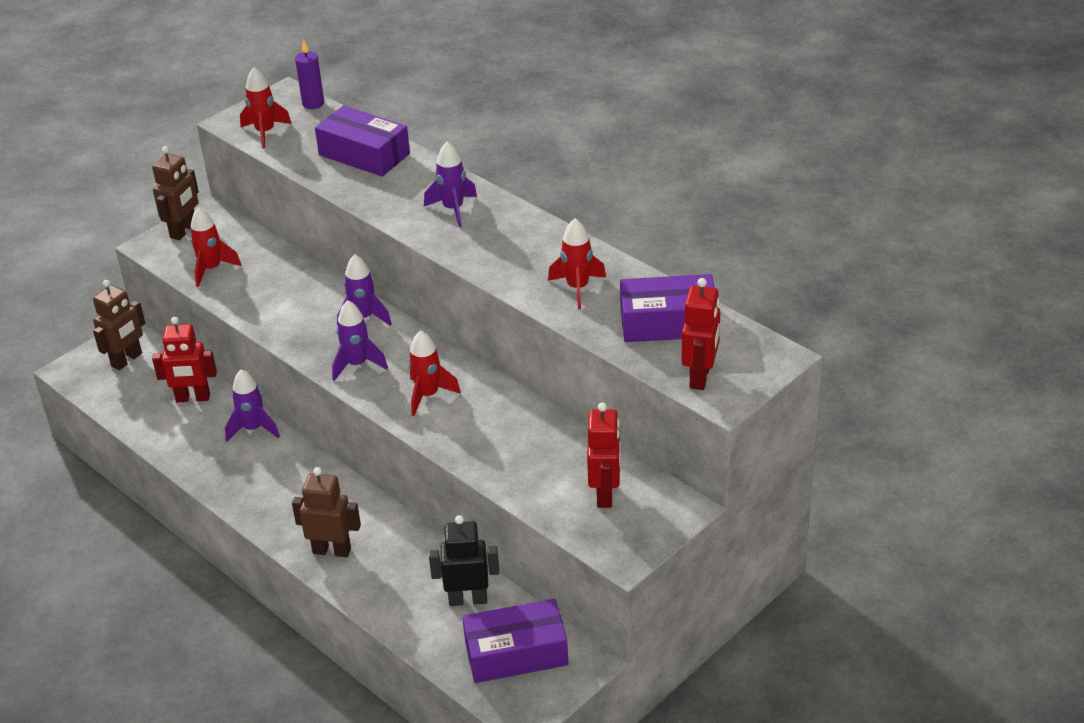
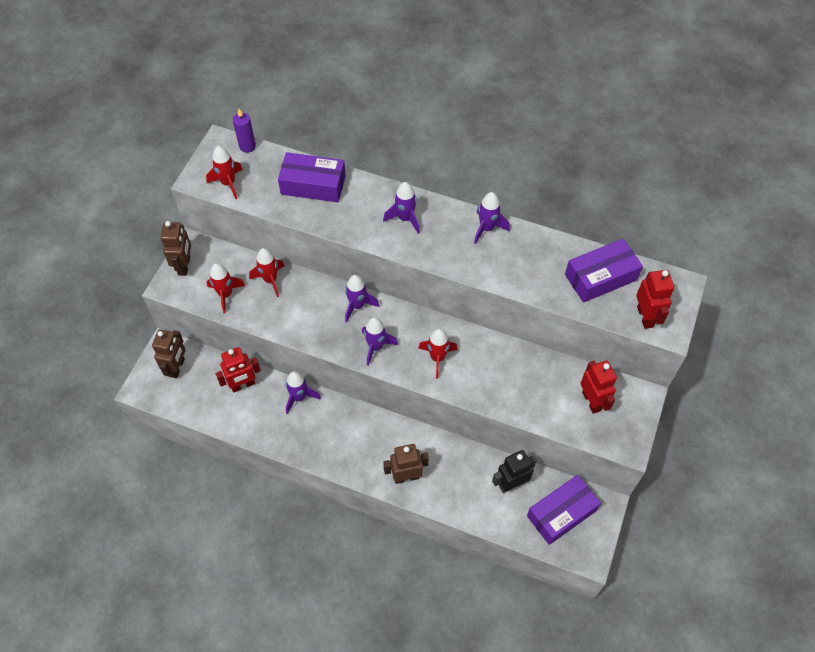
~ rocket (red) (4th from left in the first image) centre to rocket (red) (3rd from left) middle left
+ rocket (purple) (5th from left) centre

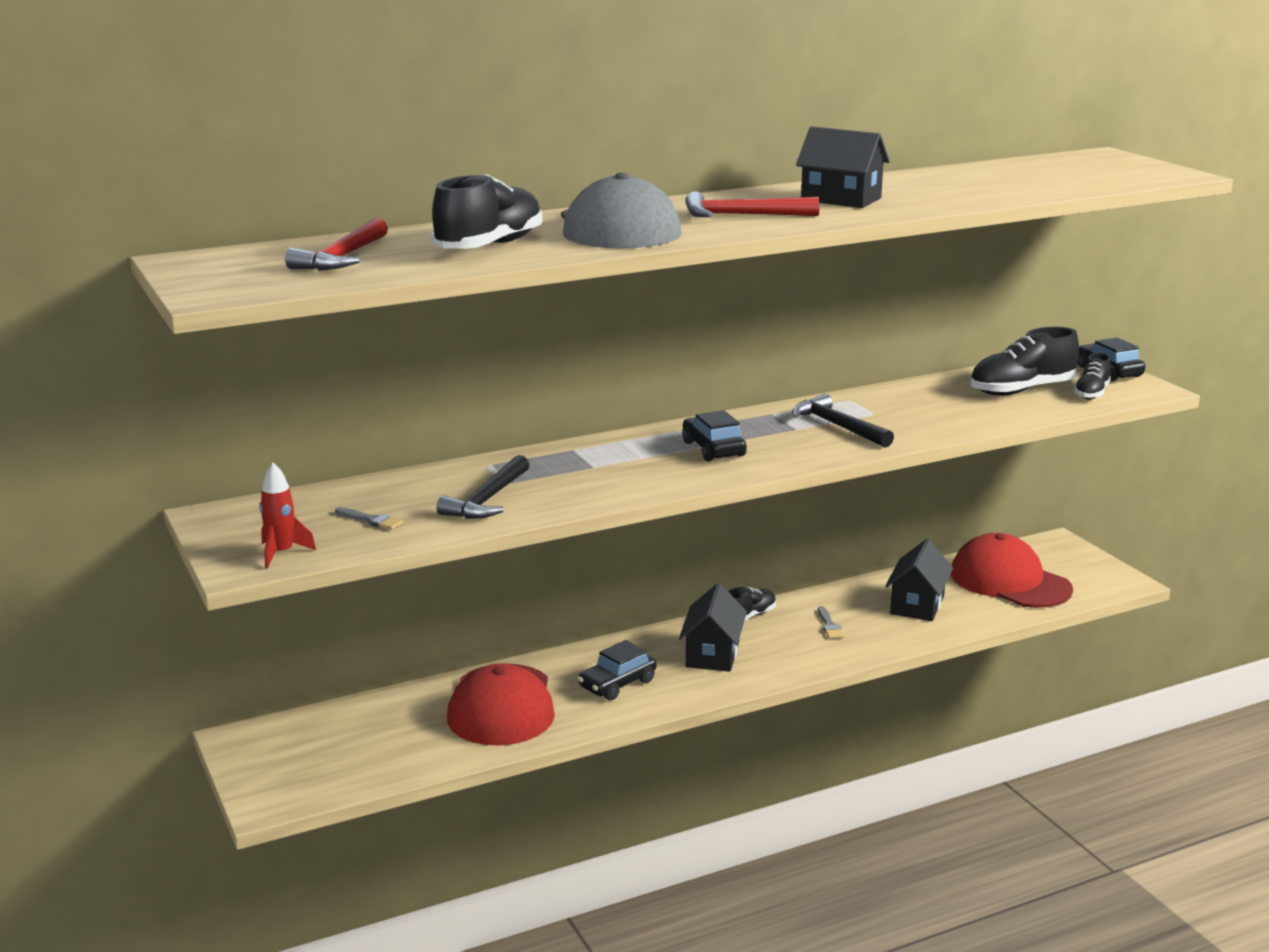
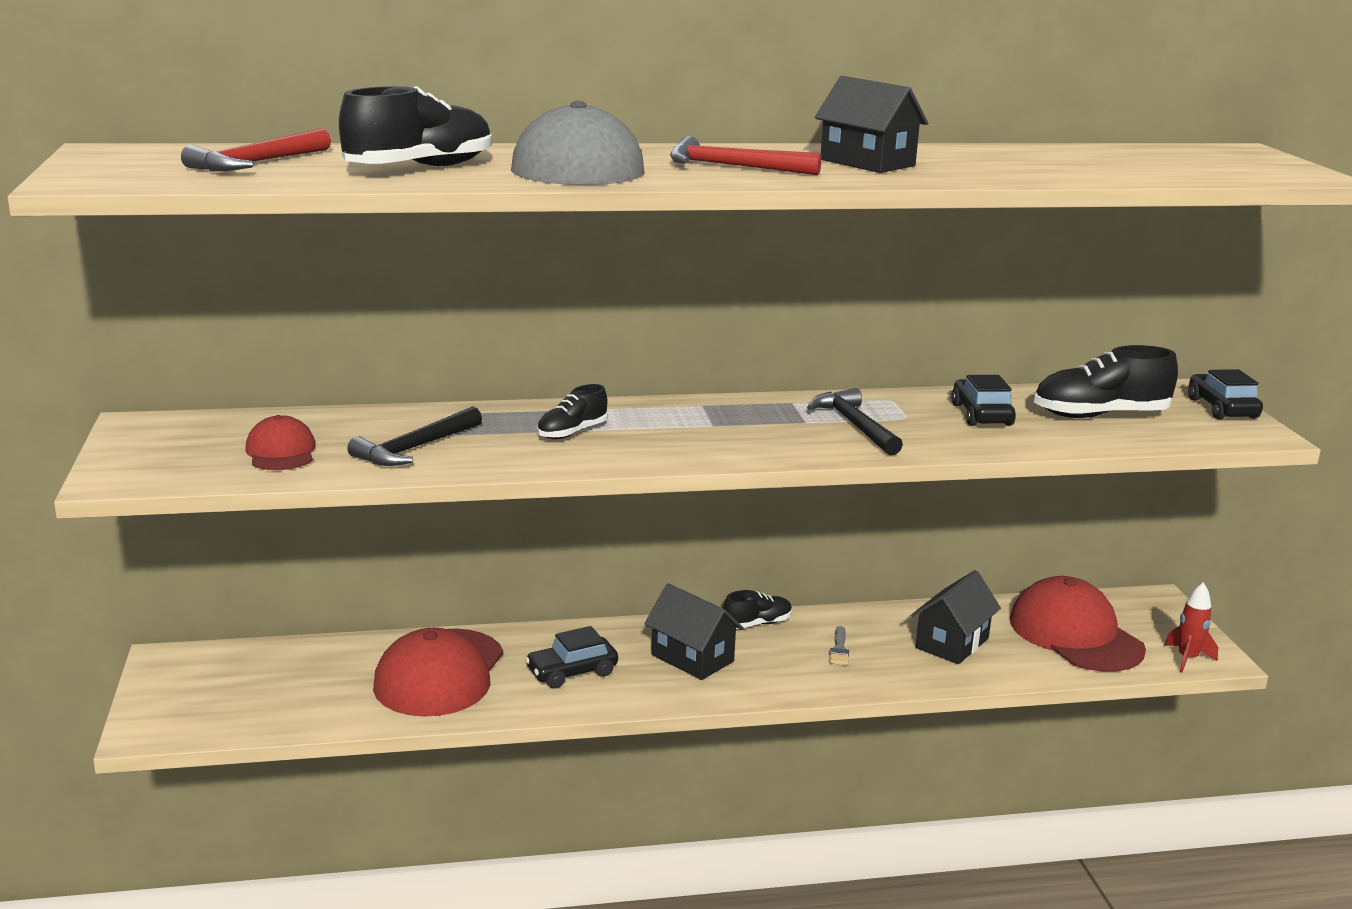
~ shoe (black) (4th from left in the first image) middle right to shoe (black) (2nd from left) centre
~ car (black) (2nd from left) centre to middle right
~ rocket (red) middle left to bottom right
~ brush (grey) (1st from left) middle left to cap (red) (1st from left) middle left
~ house (black) (1st from left) centre = bottom centre 75 degrees counterclockwise

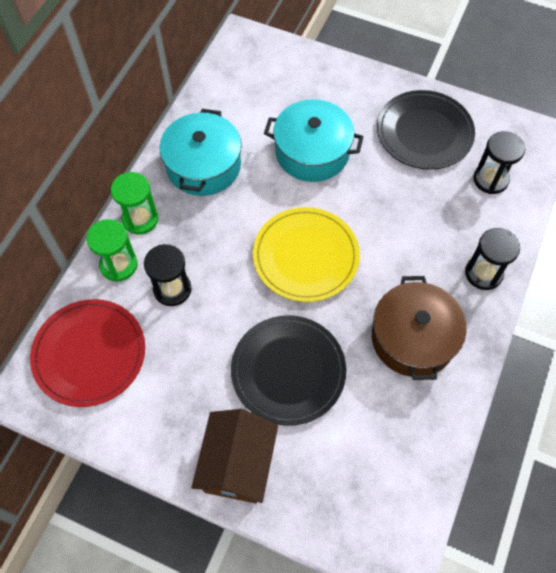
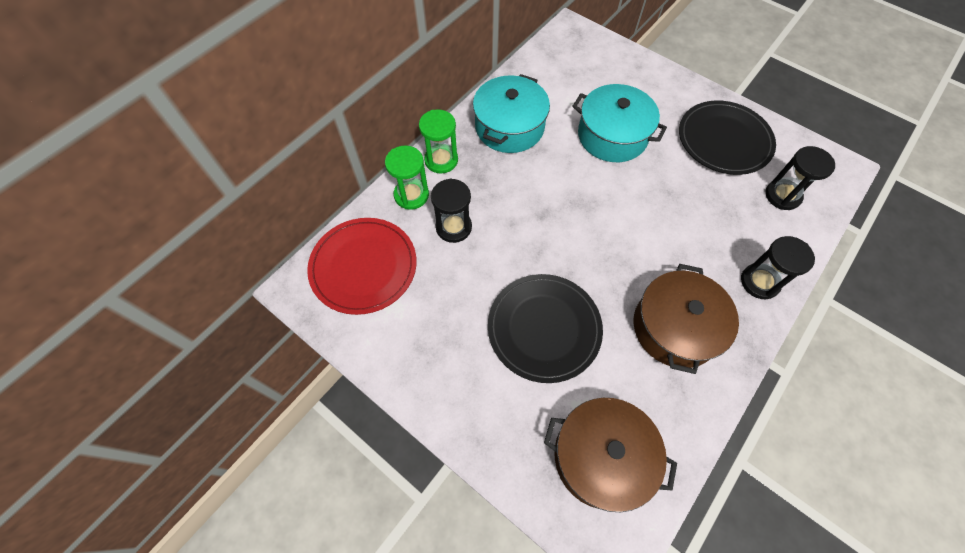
- plate (yellow) centre
- house (brown) bottom centre
+ pot (brown) (1st from left) bottom centre

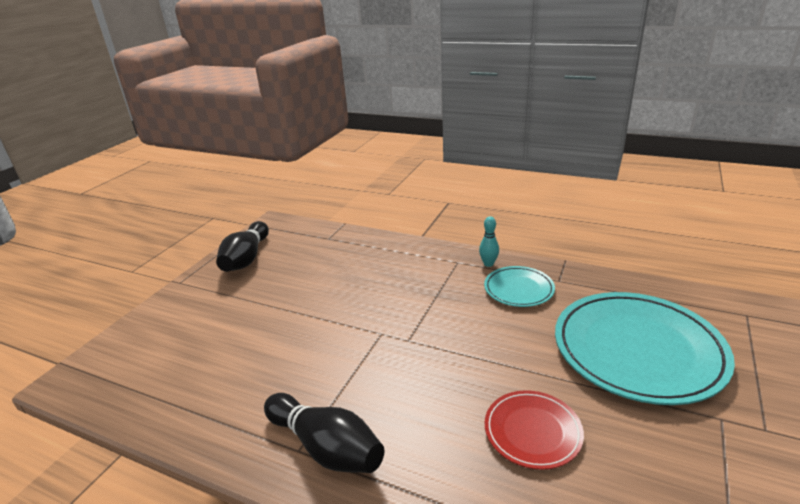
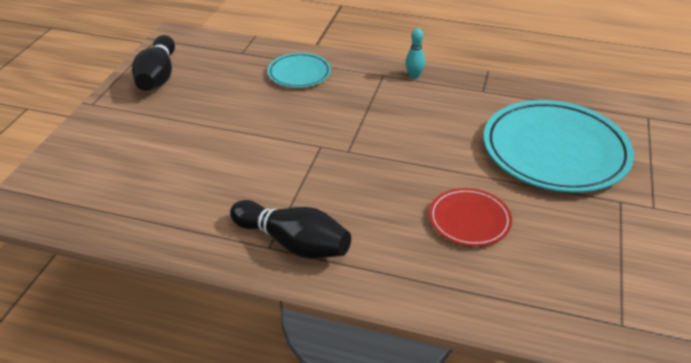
~ plate (turquoise) (1st from left) centre to top centre

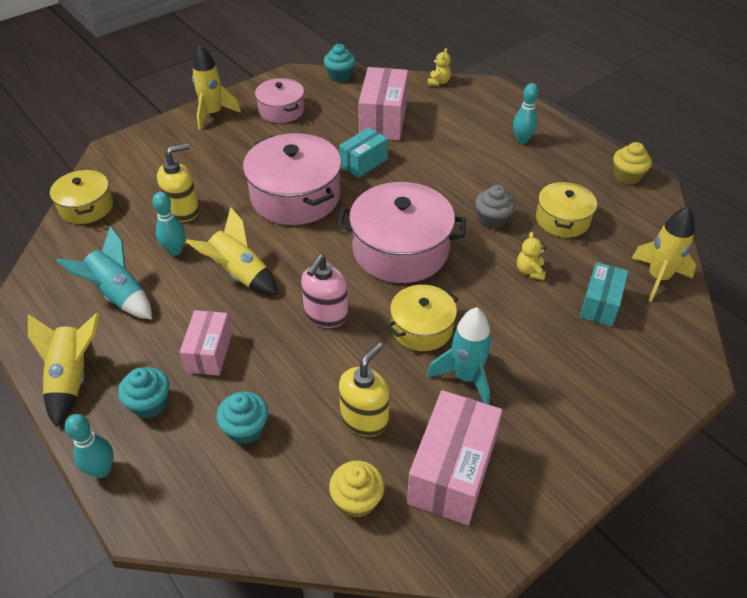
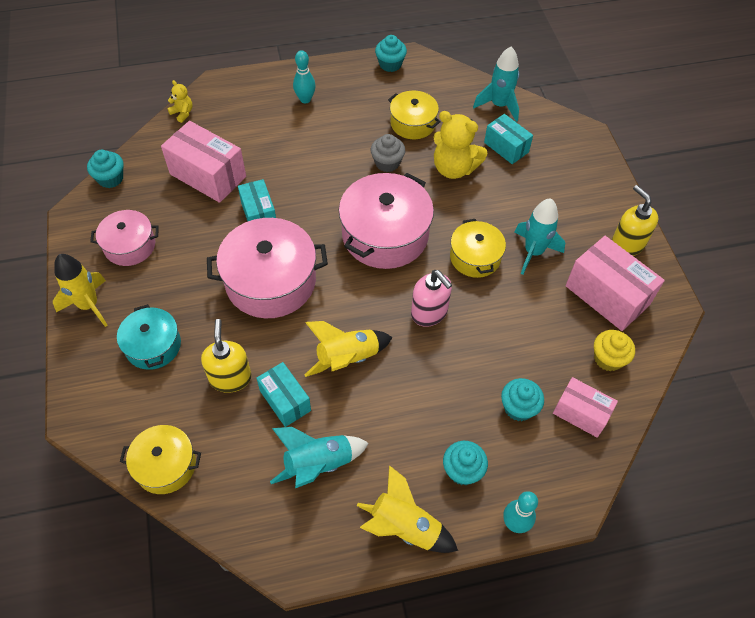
~ cupcake (yellow) (2nd from left) top right to cupcake (turquoise) (2nd from left) top centre
~ bowling pin (turquoise) (2nd from left) middle left to box (turquoise) (2nd from left) centre
~ rocket (yellow) (4th from left) middle right to rocket (turquoise) (2nd from left) top centre
~ teddy bear (yellow) (2nd from left) middle right = top centre x2.03
~ box (pink) (1st from left in the first image) middle left to box (pink) (2nd from left) middle right
~ soap dispenser (yellow) (2nd from left) centre to middle right
+ pot (turquoise) middle left

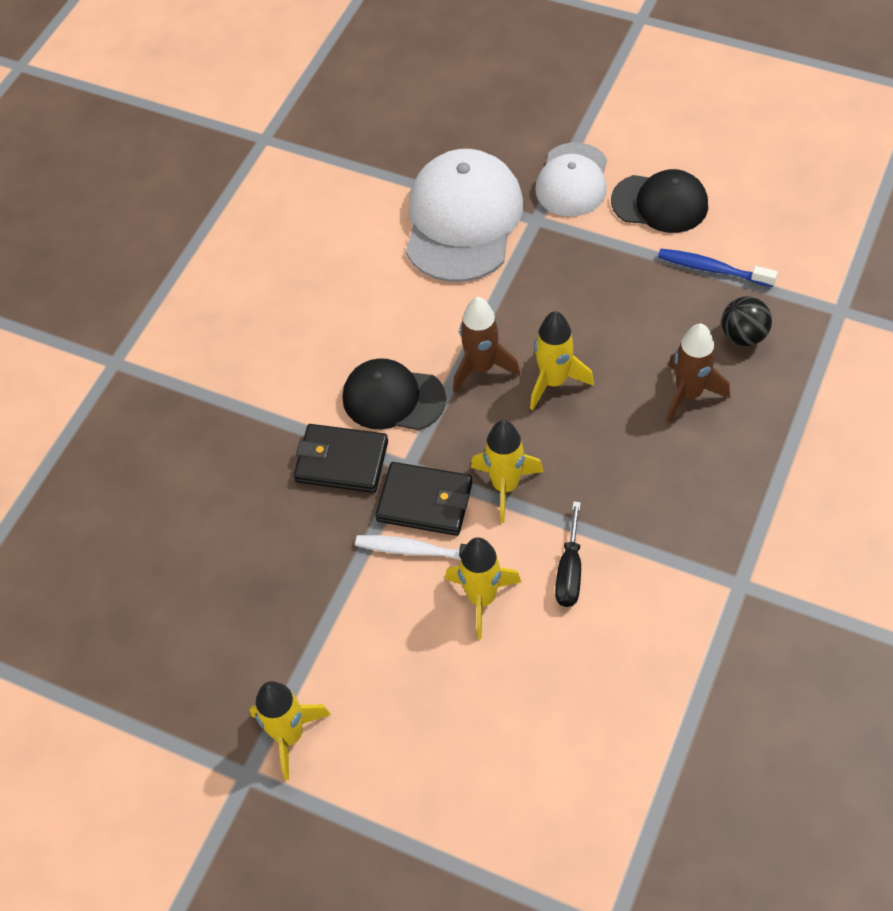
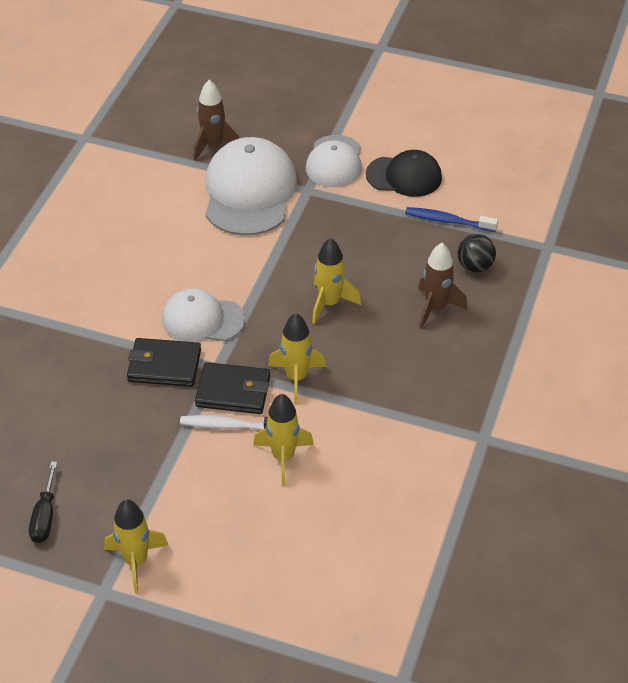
~ rocket (brown) (1st from left) centre to top centre
~ cap (black) (1st from left) centre to cap (white) (1st from left) middle left
~ screwdriver (black) centre to bottom left

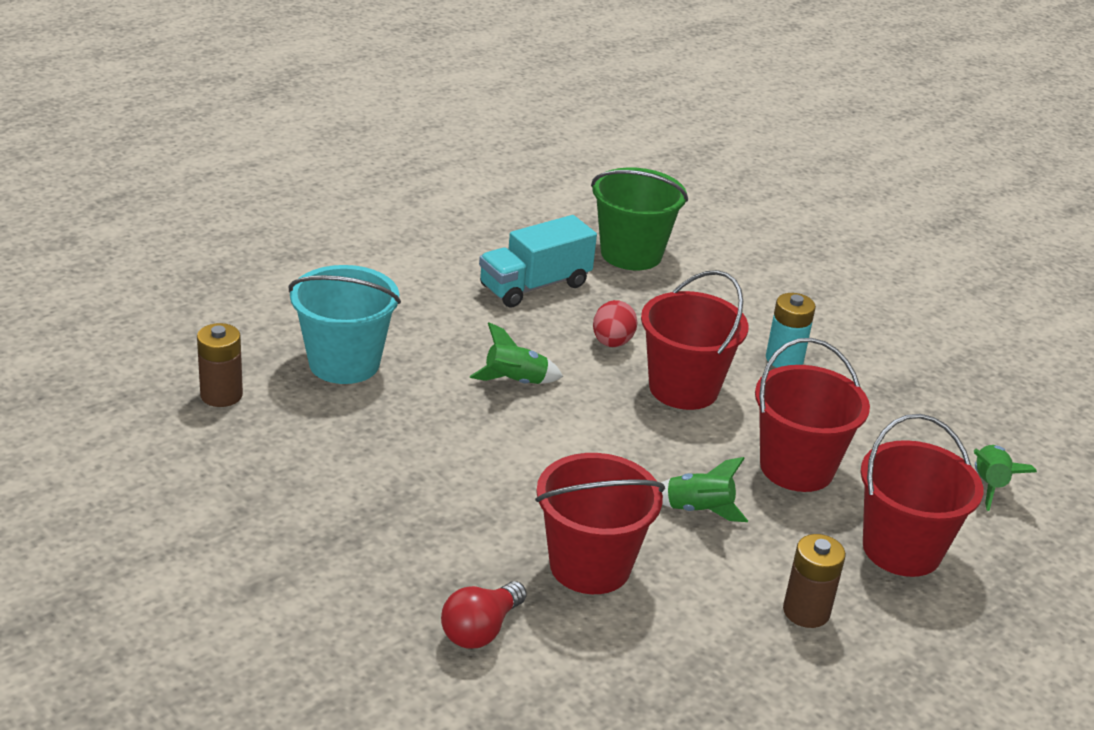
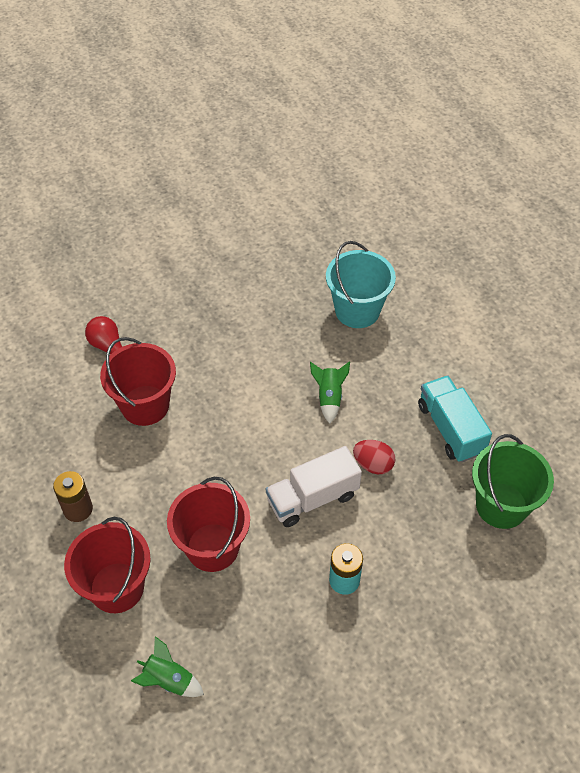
~ bucket (red) (2nd from left) centre to truck (white) centre
- battery (brown) (1st from left) middle left
- rocket (green) (2nd from left) bottom centre

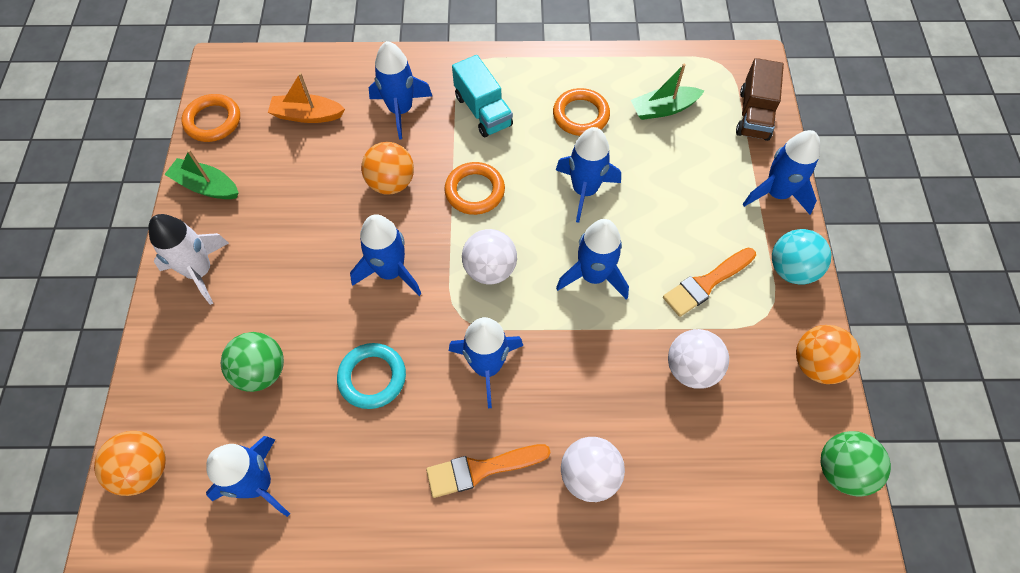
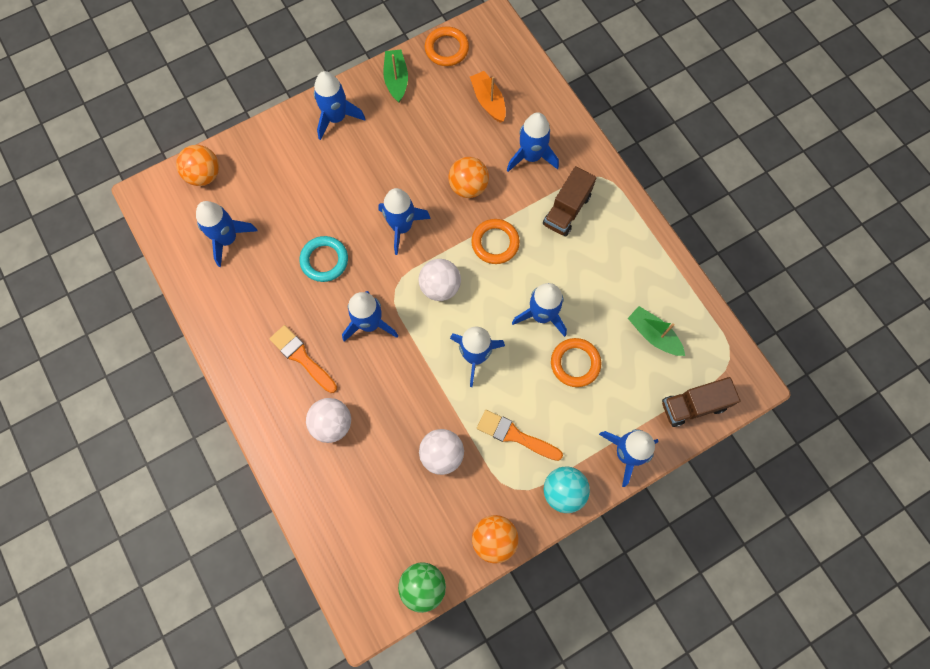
~ truck (turquoise) top centre to truck (brown) (1st from left) top centre
~ ring (orange) (3rd from left) top centre to centre
~ rocket (white) middle left to rocket (blue) (2nd from left) top centre
- ball (green) (1st from left) middle left

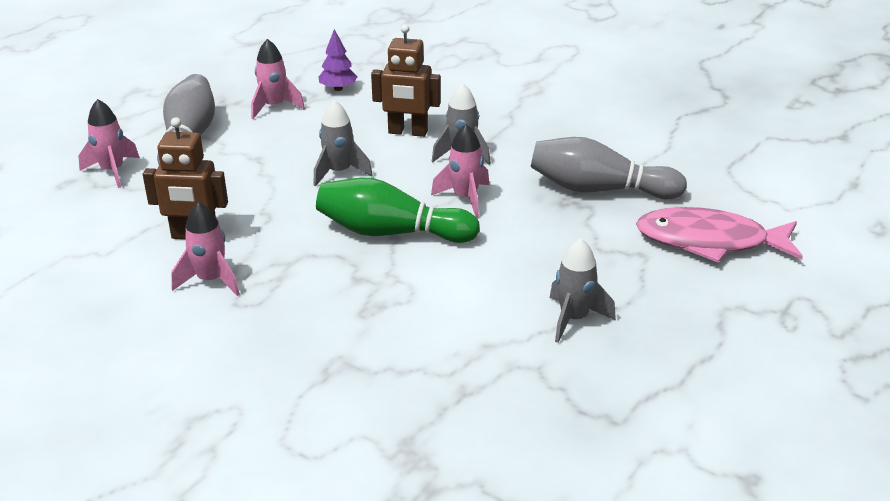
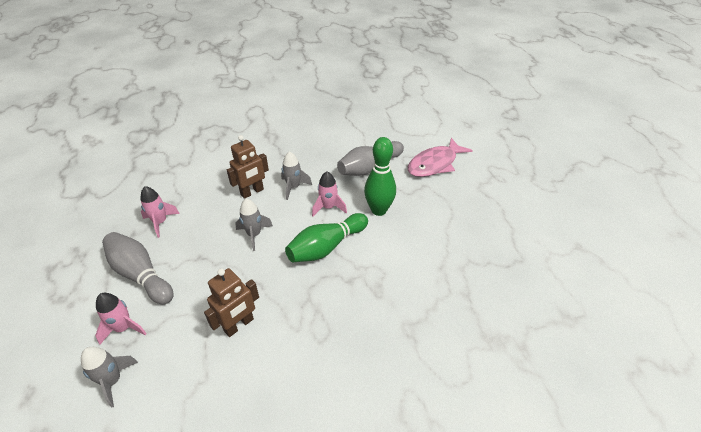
- tree (purple) top centre
- rocket (pink) (2nd from left) middle left
~ rocket (grey) (3rd from left in the first image) centre to rocket (grey) (1st from left) bottom left
+ bowling pin (green) (2nd from left) centre

